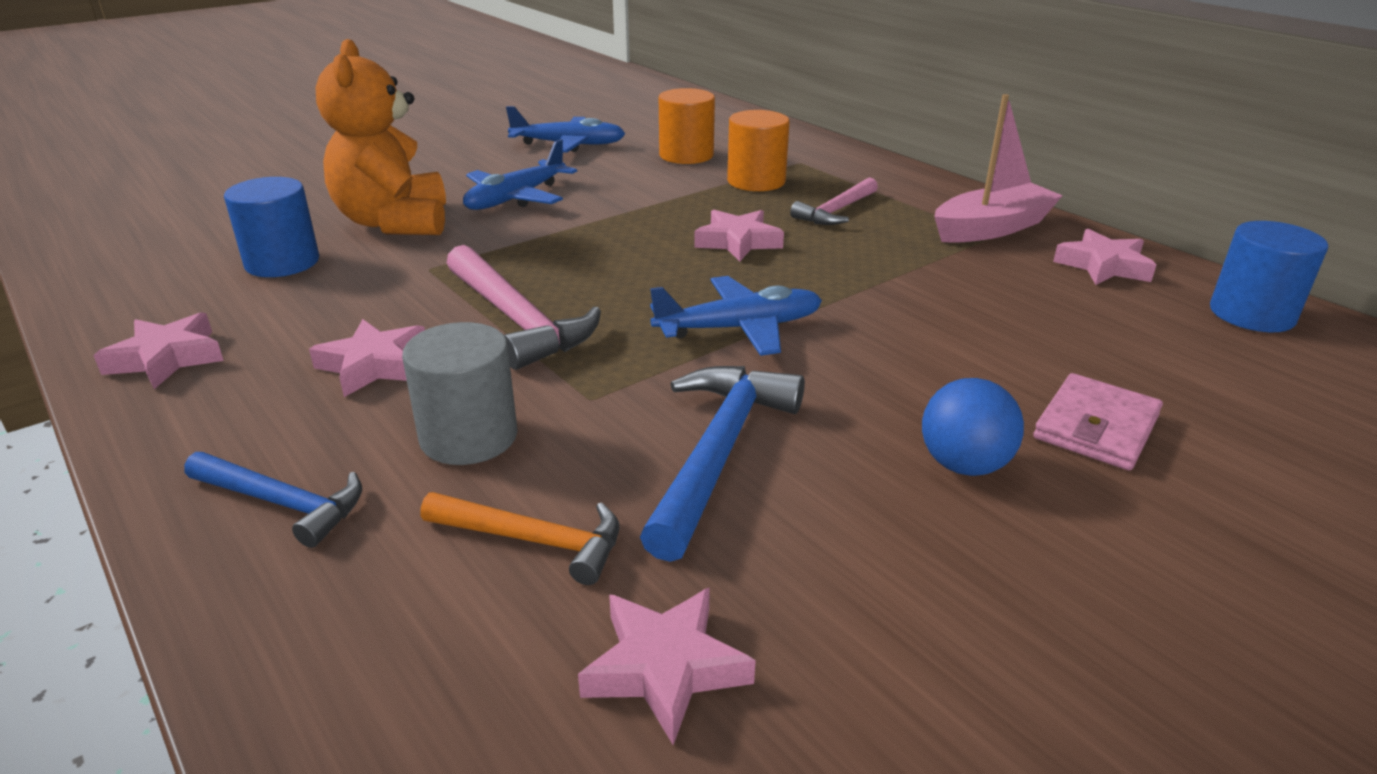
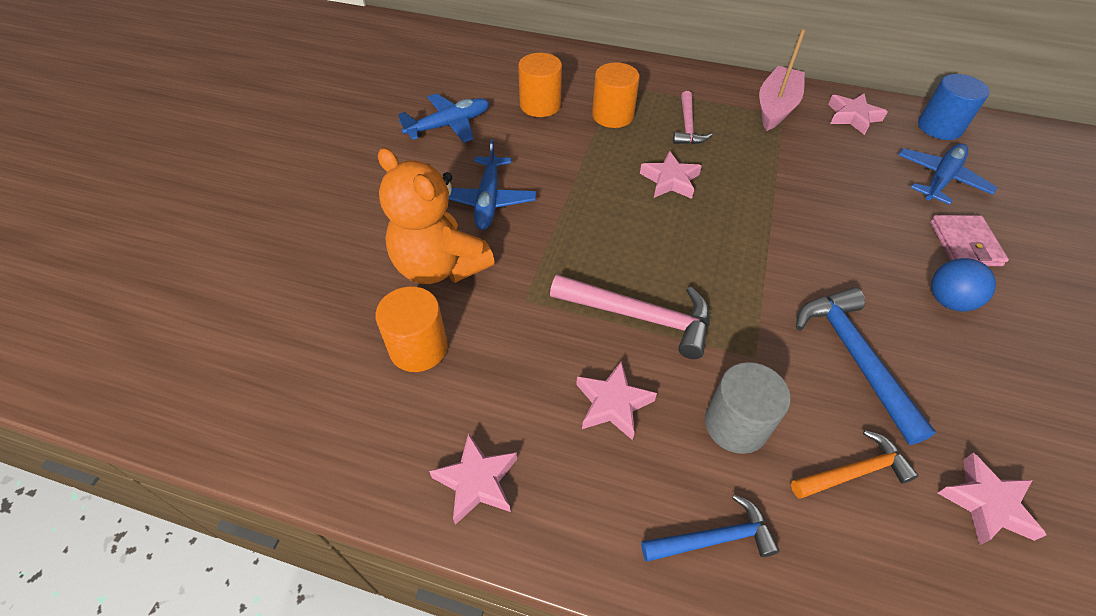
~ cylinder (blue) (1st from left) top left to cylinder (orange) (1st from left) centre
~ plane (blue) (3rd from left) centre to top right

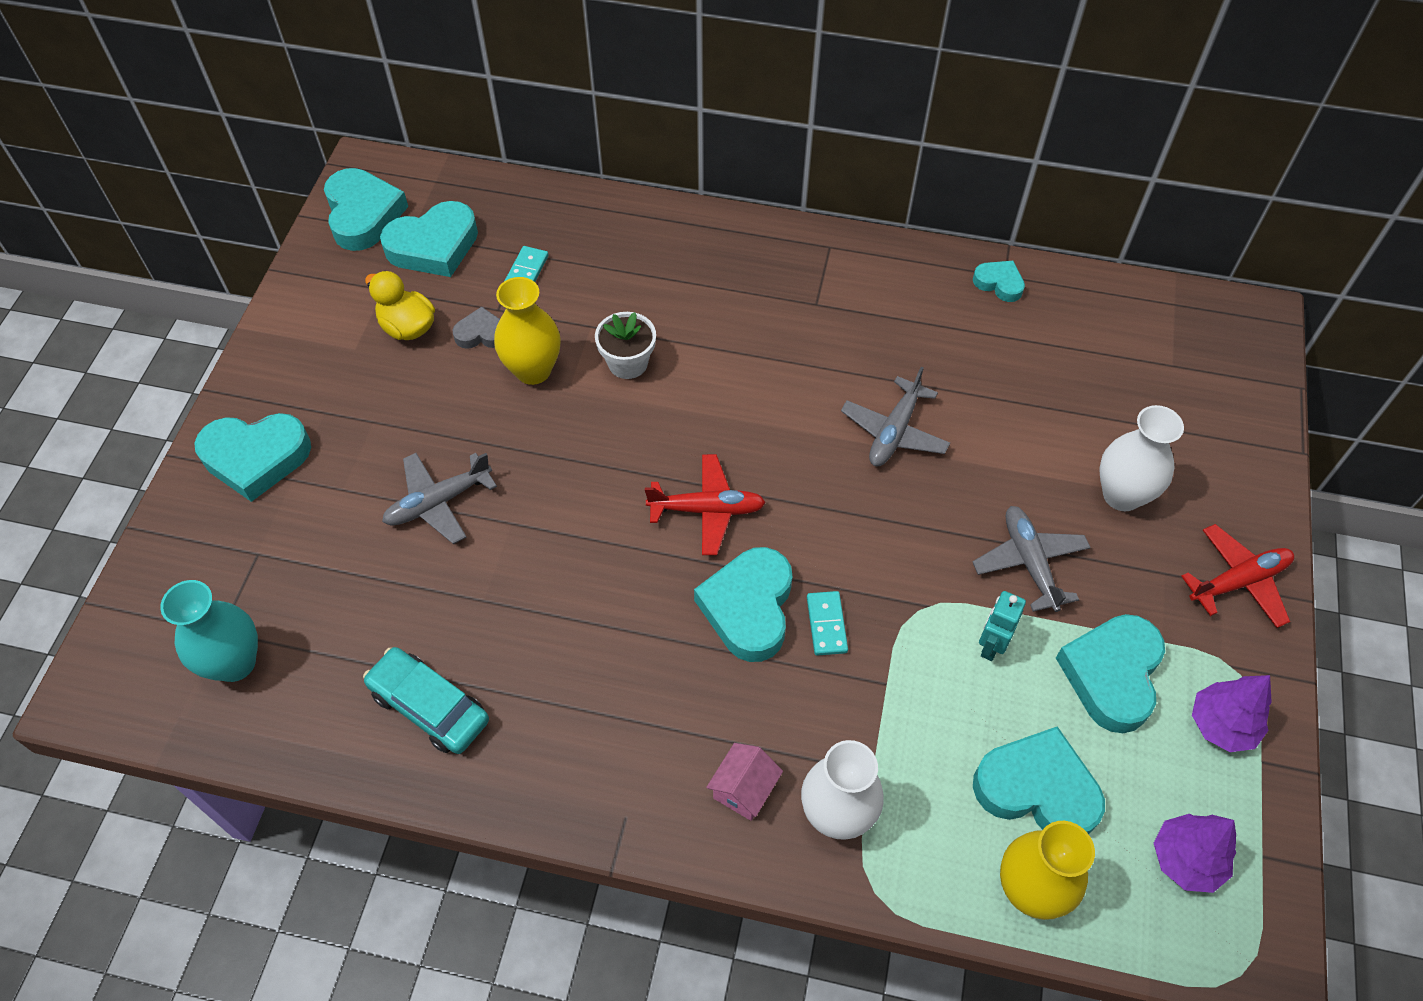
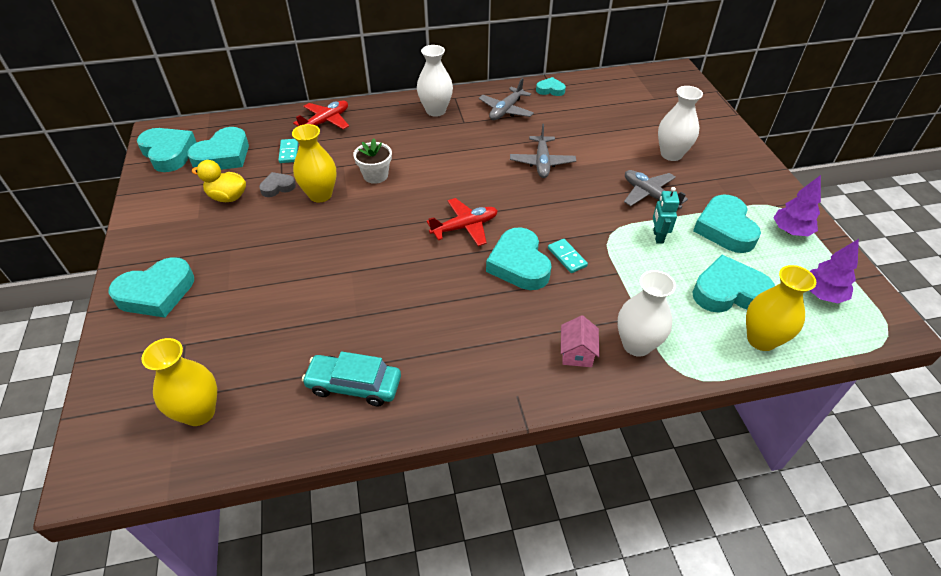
~ plane (grey) (1st from left) middle left to top centre
~ plane (red) (2nd from left in the first image) middle right to plane (red) (1st from left) top centre
~ vase (turquoise) middle left to vase (yellow) (1st from left) middle left
+ vase (white) (1st from left) top centre

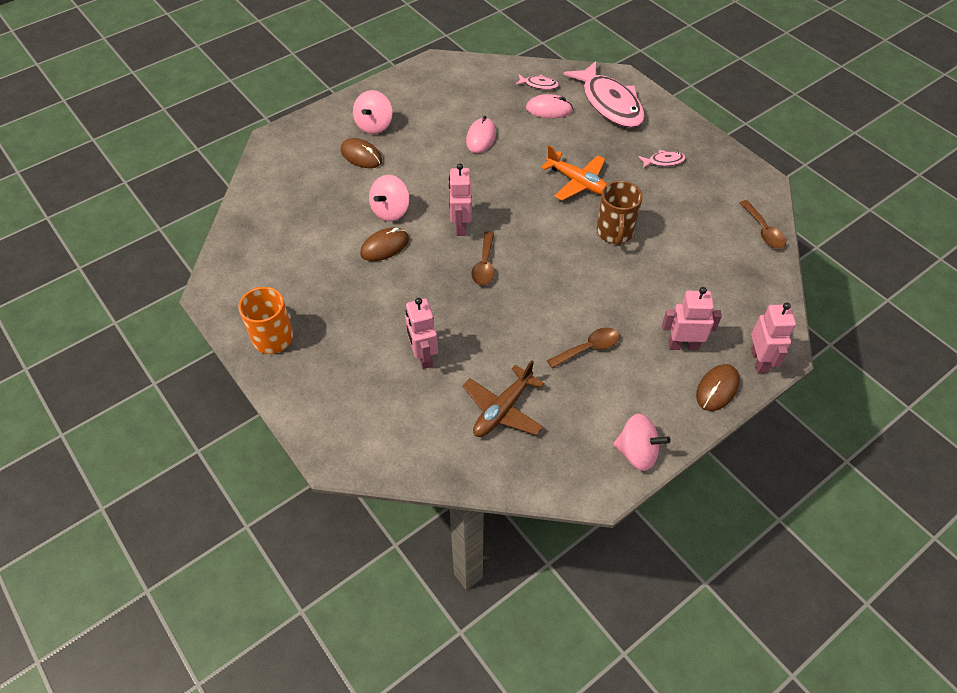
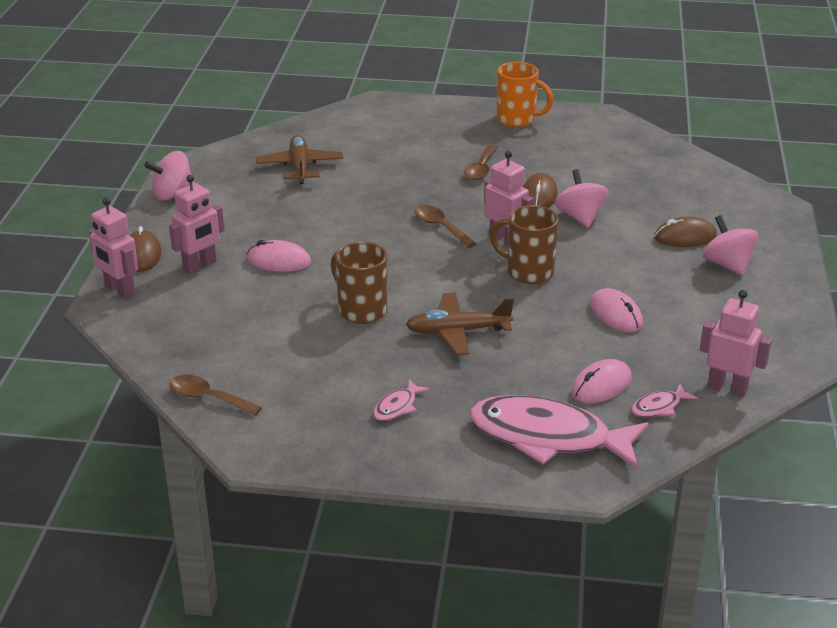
~ plane (orange) top centre to plane (brown) (2nd from left) centre
~ robot (pink) (1st from left in the first image) centre to robot (pink) (4th from left) middle right
~ spoon (brown) (2nd from left in the first image) centre to spoon (brown) (3rd from left) top centre
+ mug (brown) (2nd from left) centre
+ mouse (pink) (1st from left) centre

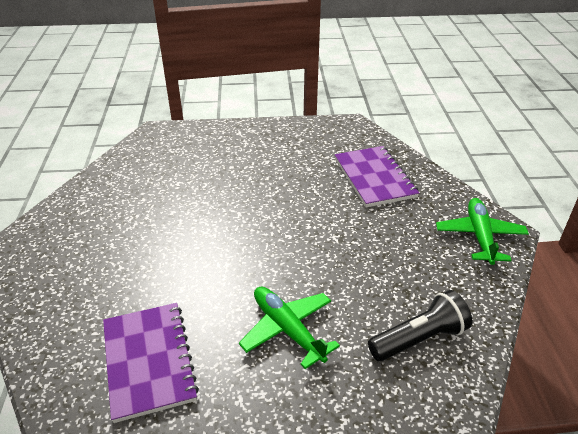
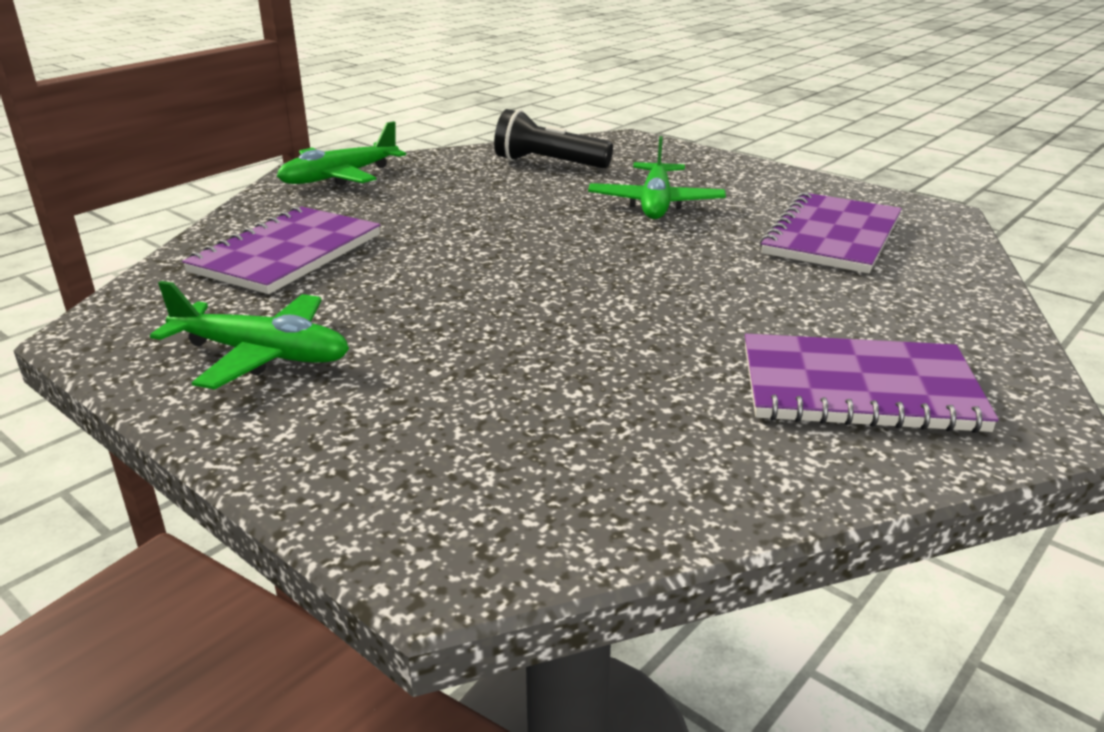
+ plane (green) (1st from left) middle left
+ notebook (purple) (3rd from left) middle right

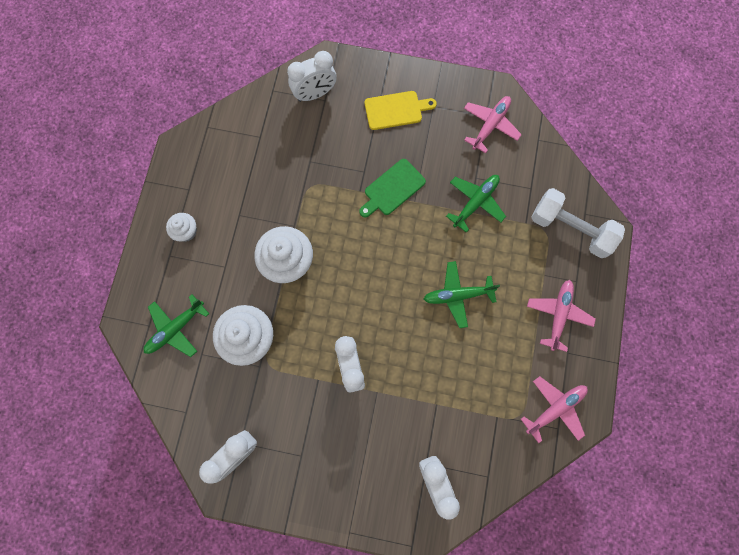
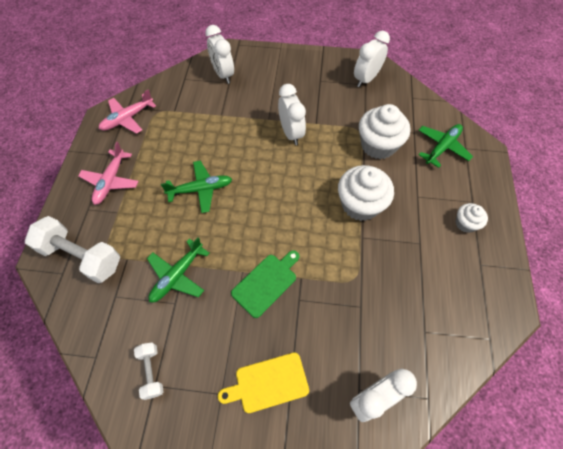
~ plane (pink) (1st from left) top right to dumbbell (white) (2nd from left) bottom left

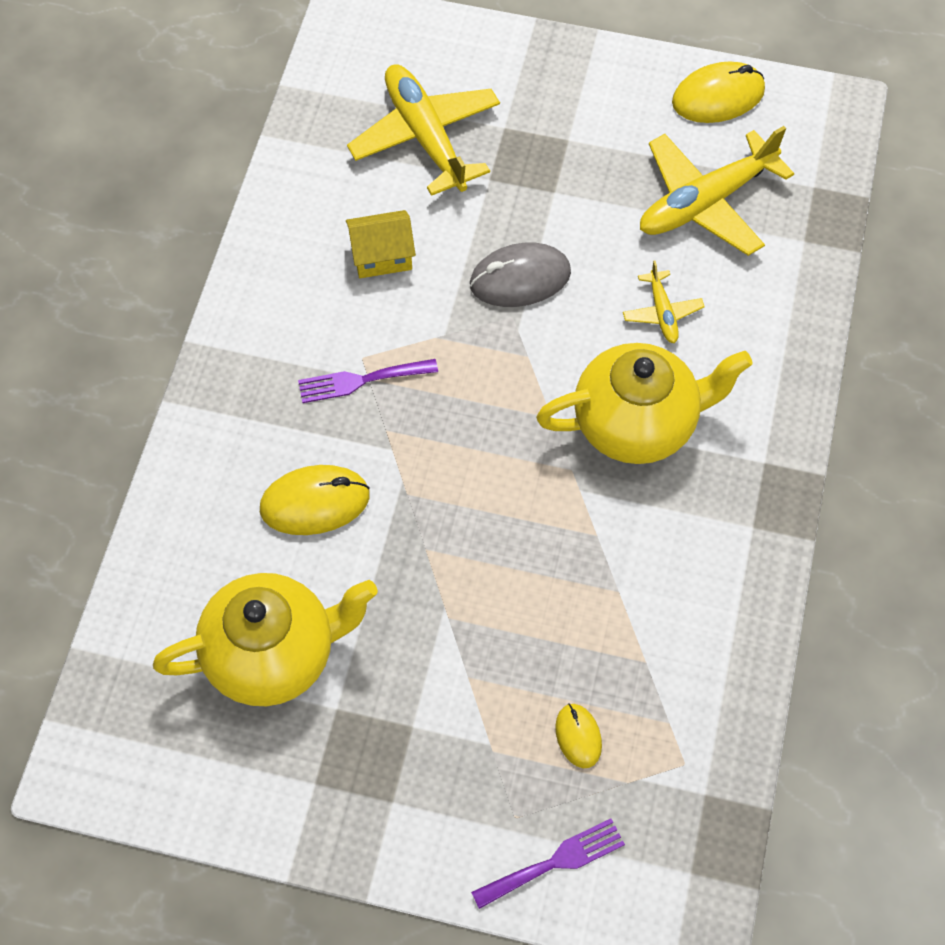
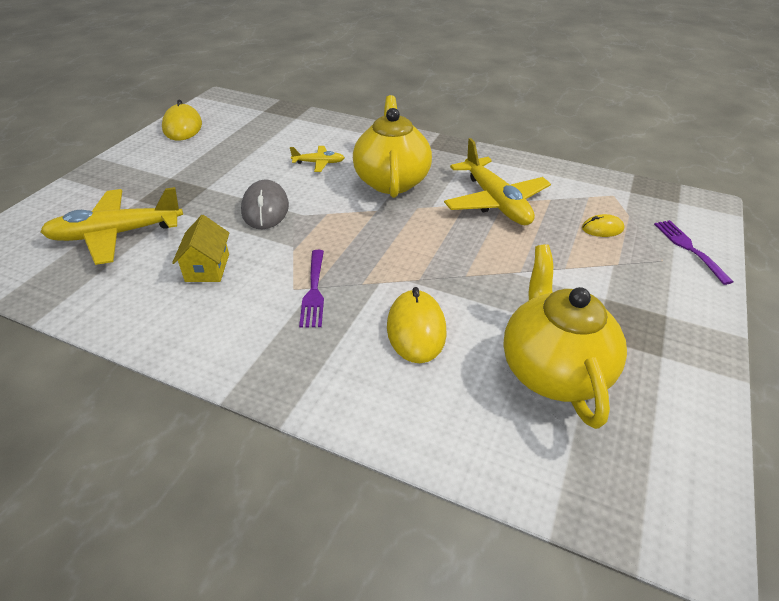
~ plane (yellow) (3rd from left) top right to top centre

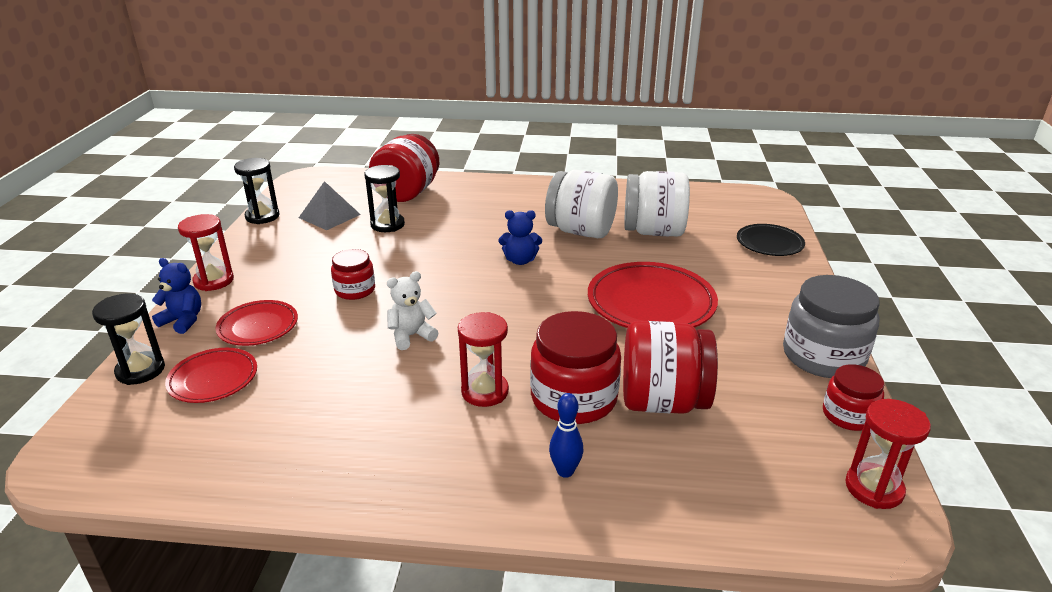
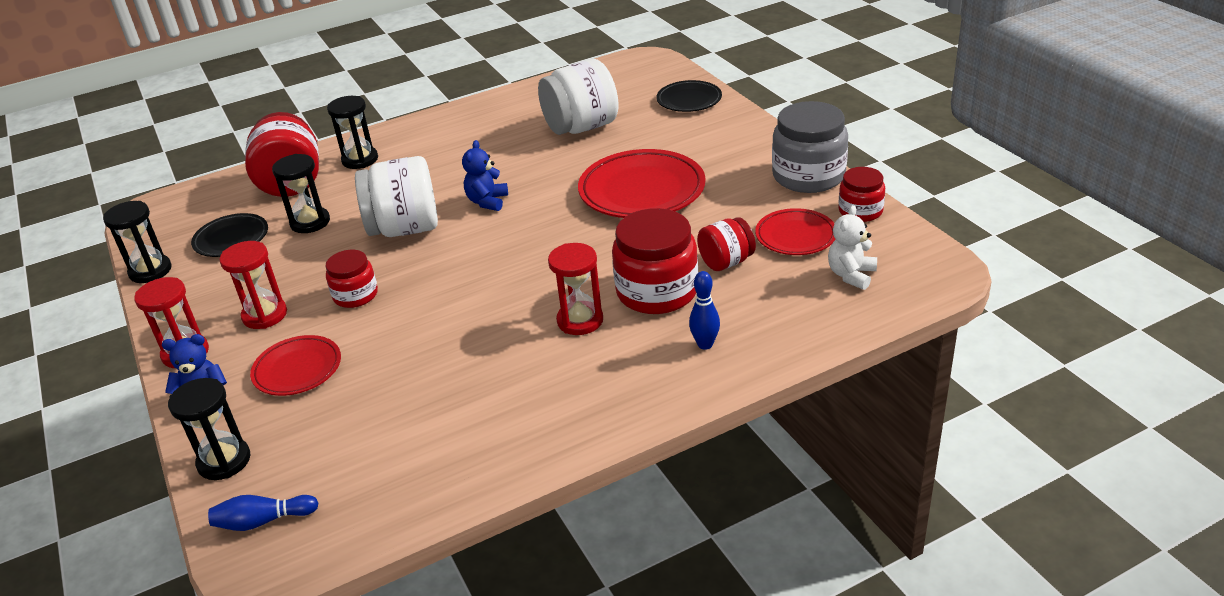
~ jar (white) (1st from left) centre to top left
~ pyramid (grey) middle left to plate (black) (1st from left) middle left
~ teddy bear (blue) (2nd from left) centre = top centre 135 degrees clockwise
~ teddy bear (white) centre to middle right
~ jar (red) (4th from left) centre = centre x0.57
~ plate (red) (1st from left in the first image) middle left to plate (red) (3rd from left) centre
~ hourglass (red) (3rd from left in the first image) bottom right to hourglass (red) (2nd from left) middle left
+ hourglass (black) (4th from left) top left
+ bowling pin (blue) (1st from left) bottom left

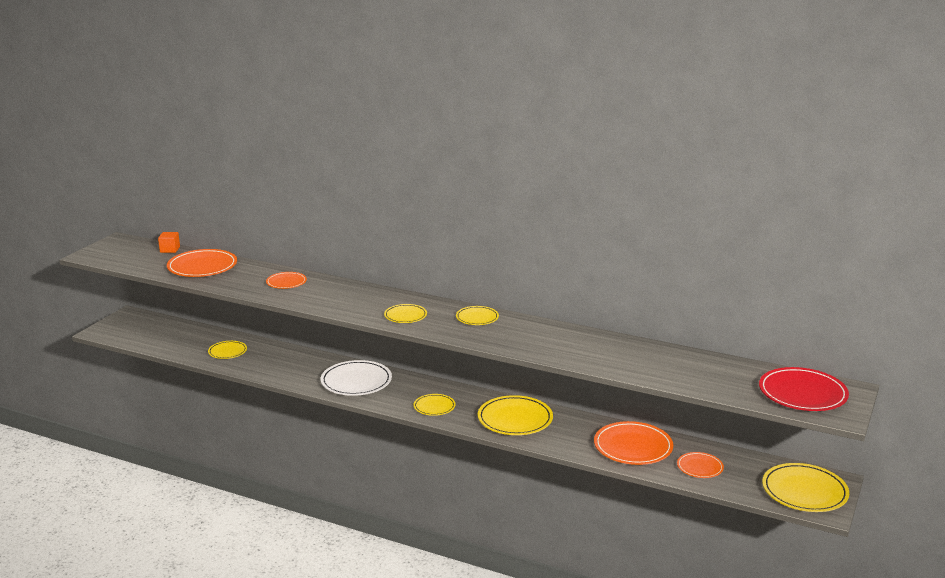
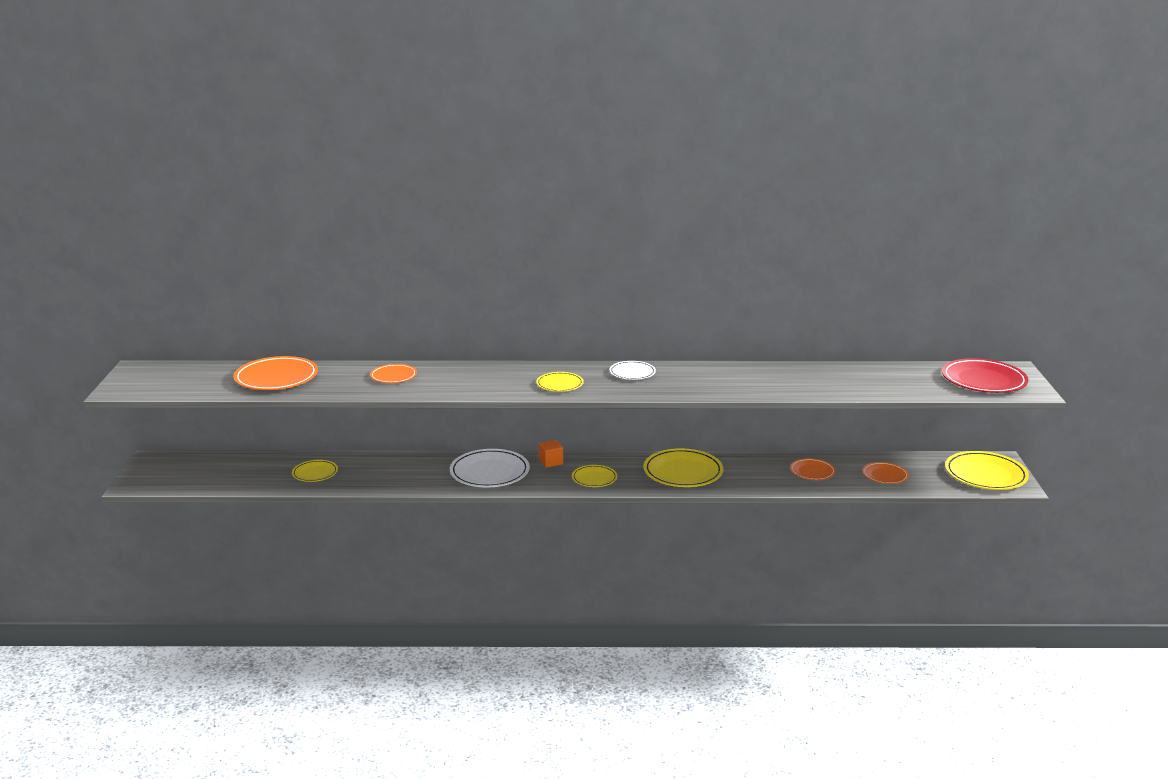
~ cube (orange) middle left to centre
~ plate (yellow) (4th from left) centre to plate (white) (2nd from left) centre
~ plate (orange) (3rd from left) bottom right = middle right x0.57

